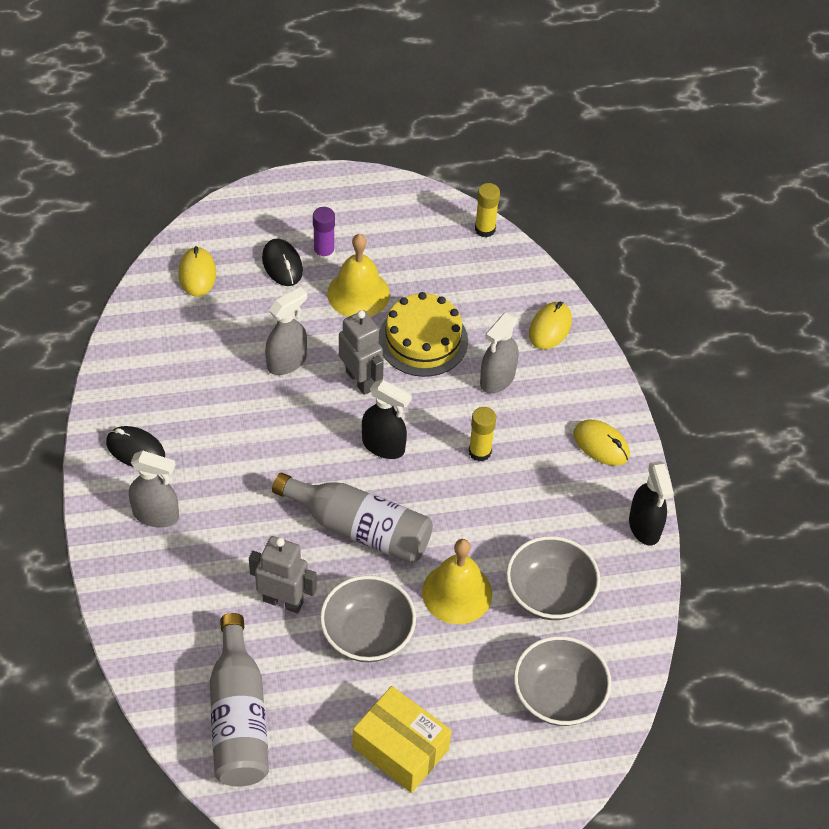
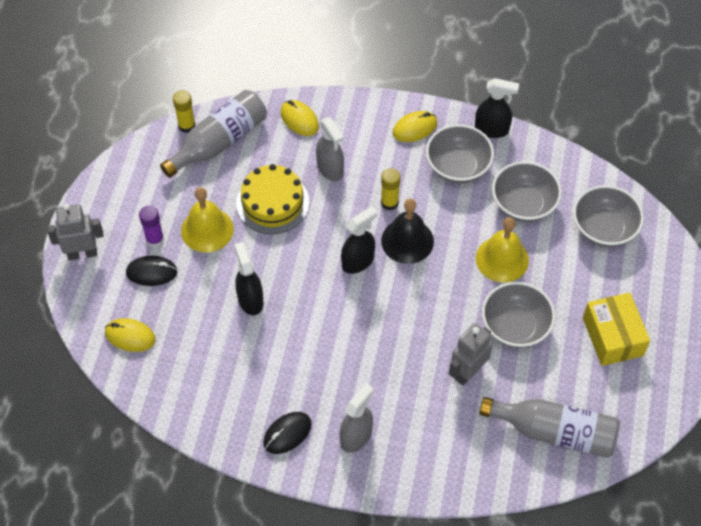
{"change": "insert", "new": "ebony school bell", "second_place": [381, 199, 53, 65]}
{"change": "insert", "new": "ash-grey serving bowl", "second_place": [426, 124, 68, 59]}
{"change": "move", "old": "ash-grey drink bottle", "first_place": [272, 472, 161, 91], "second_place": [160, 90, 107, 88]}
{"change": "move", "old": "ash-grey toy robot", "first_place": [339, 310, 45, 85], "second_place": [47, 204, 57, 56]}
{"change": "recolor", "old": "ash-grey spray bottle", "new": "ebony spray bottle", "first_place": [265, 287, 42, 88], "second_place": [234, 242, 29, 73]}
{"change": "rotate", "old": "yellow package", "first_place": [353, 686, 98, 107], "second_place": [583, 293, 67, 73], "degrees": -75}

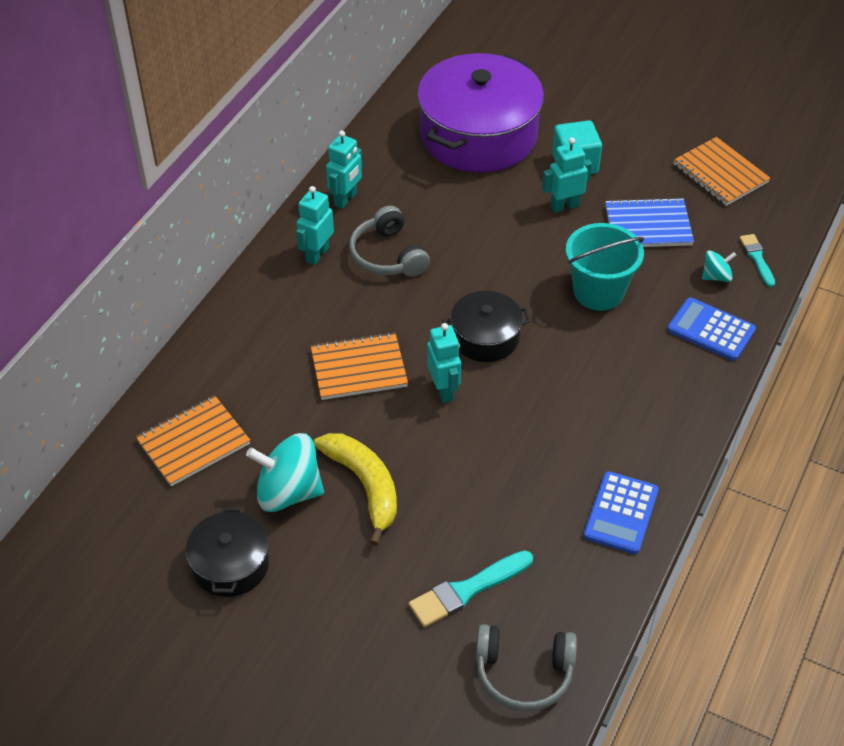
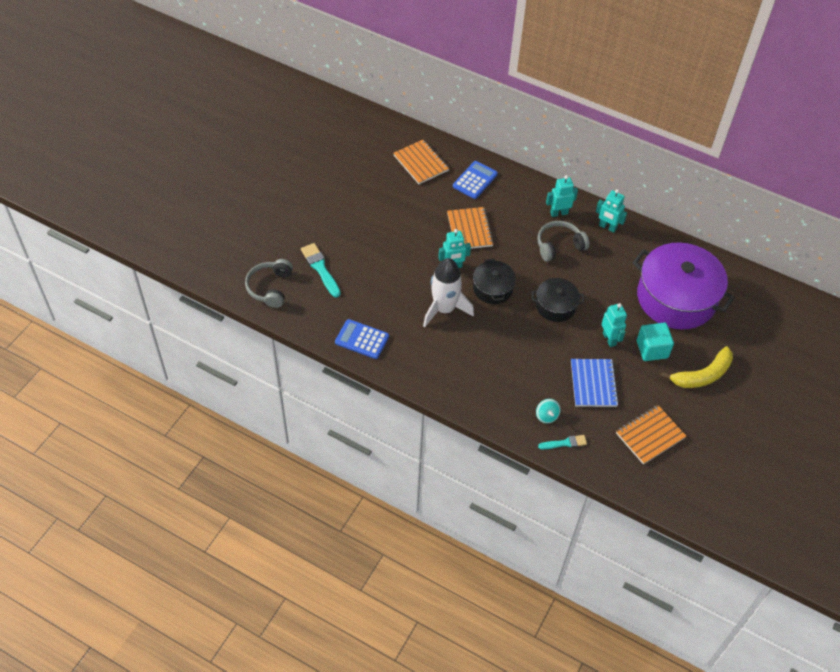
{"change": "delete", "old": "aqua spinning top", "first_place": [246, 433, 78, 79]}
{"change": "delete", "old": "aqua pail", "first_place": [566, 223, 78, 88]}
{"change": "insert", "new": "snow-white spaceship", "second_place": [423, 258, 51, 69]}
{"change": "move", "old": "ebony cooking pot", "first_place": [186, 508, 83, 89], "second_place": [532, 278, 52, 44]}
{"change": "move", "old": "yellow banana", "first_place": [314, 433, 83, 113], "second_place": [660, 346, 73, 42]}
{"change": "move", "old": "royal blue adding machine", "first_place": [667, 298, 89, 63], "second_place": [453, 161, 45, 38]}
{"change": "rotate", "old": "aqua toy robot", "first_place": [296, 186, 38, 79], "second_place": [546, 175, 32, 42], "degrees": -45}

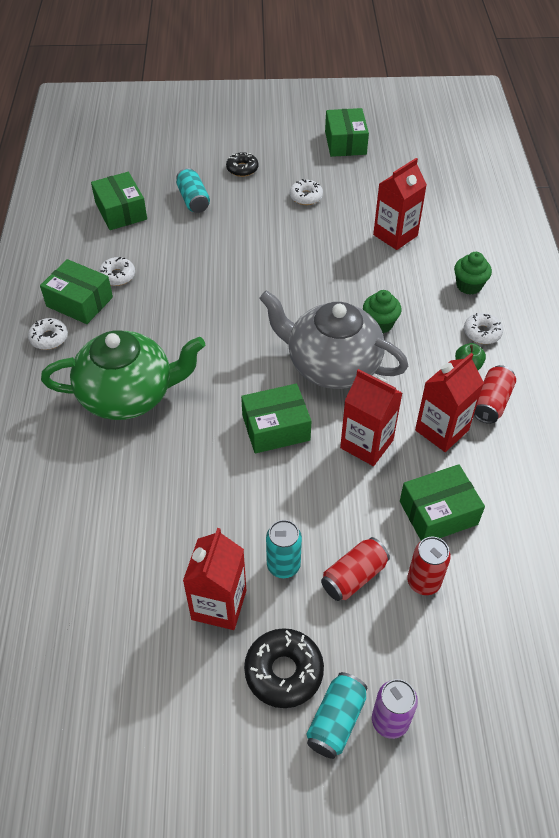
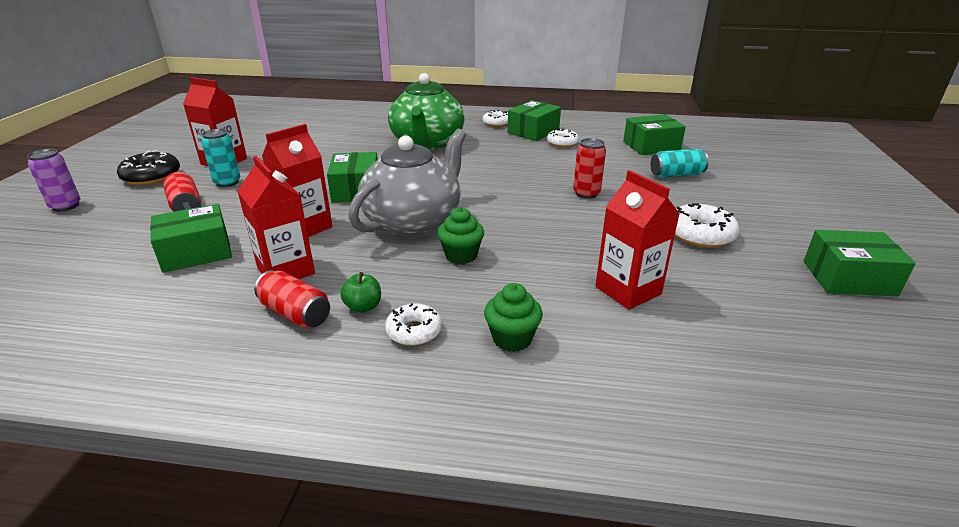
{"change": "delete", "old": "ebony glazed donut", "first_place": [226, 152, 32, 25]}
{"change": "delete", "old": "aqua can", "first_place": [306, 672, 61, 87]}
{"change": "move", "old": "scarlet can", "first_place": [407, 537, 44, 58], "second_place": [573, 138, 33, 61]}
{"change": "rotate", "old": "green package", "first_place": [400, 464, 85, 77], "second_place": [150, 204, 82, 69], "degrees": 75}
{"change": "resize", "old": "snow-white glazed donut", "first_place": [290, 179, 33, 26], "second_place": [675, 203, 65, 45], "factor": 1.53}

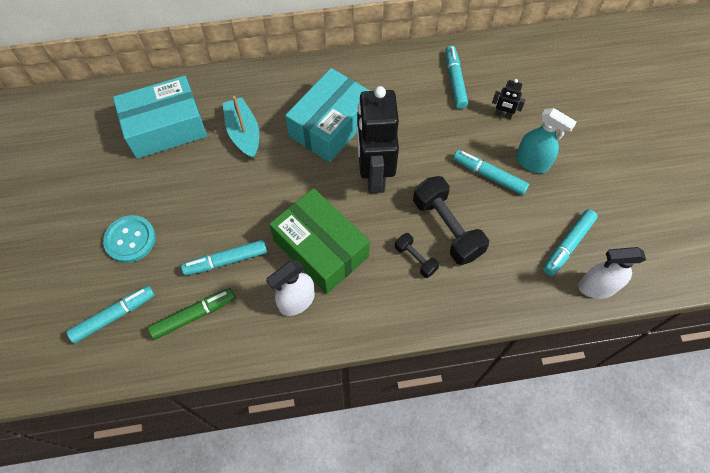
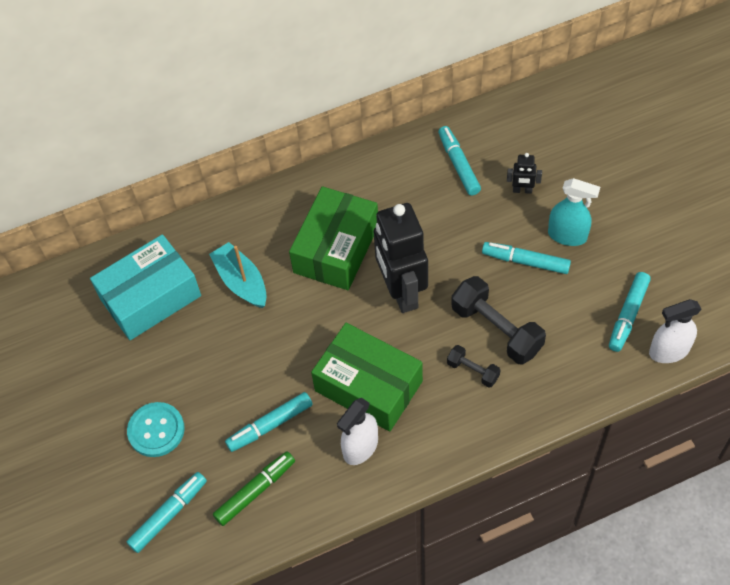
{"change": "recolor", "old": "aqua package", "new": "green package", "first_place": [285, 68, 85, 94], "second_place": [289, 186, 89, 104]}

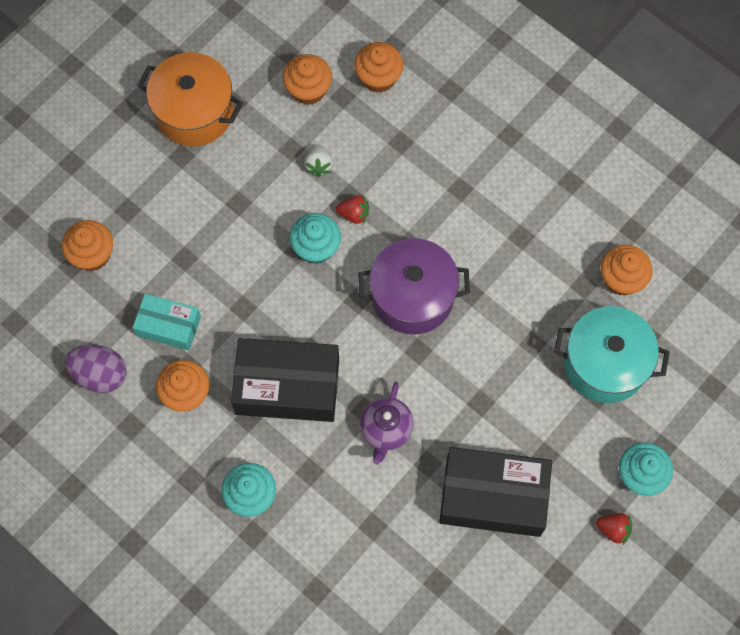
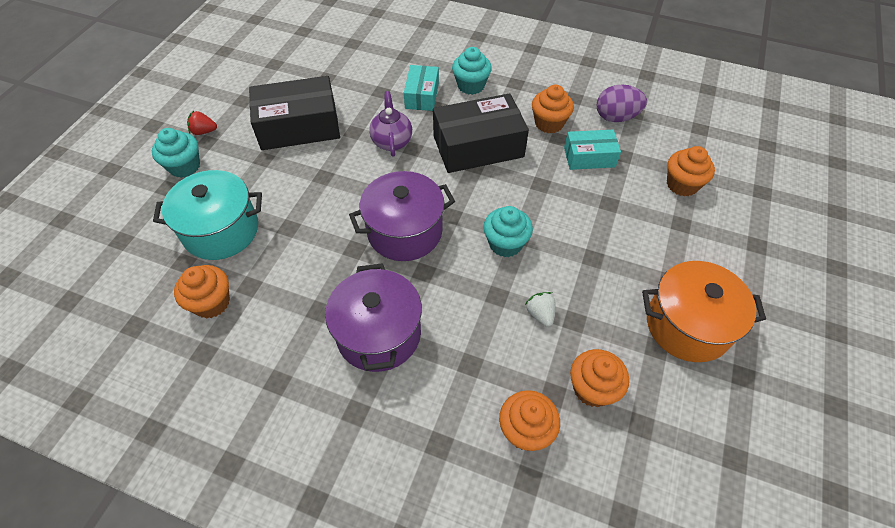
{"change": "delete", "old": "scarlet toy strawberry", "first_place": [336, 195, 33, 29]}
{"change": "insert", "new": "royal purple cooking pot", "second_place": [325, 263, 97, 109]}
{"change": "insert", "new": "aqua package", "second_place": [404, 65, 35, 46]}

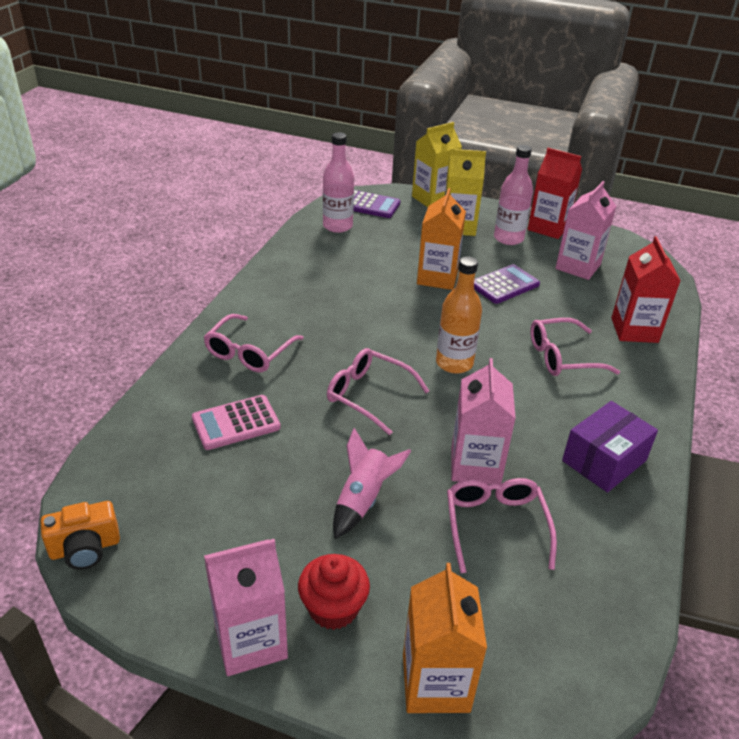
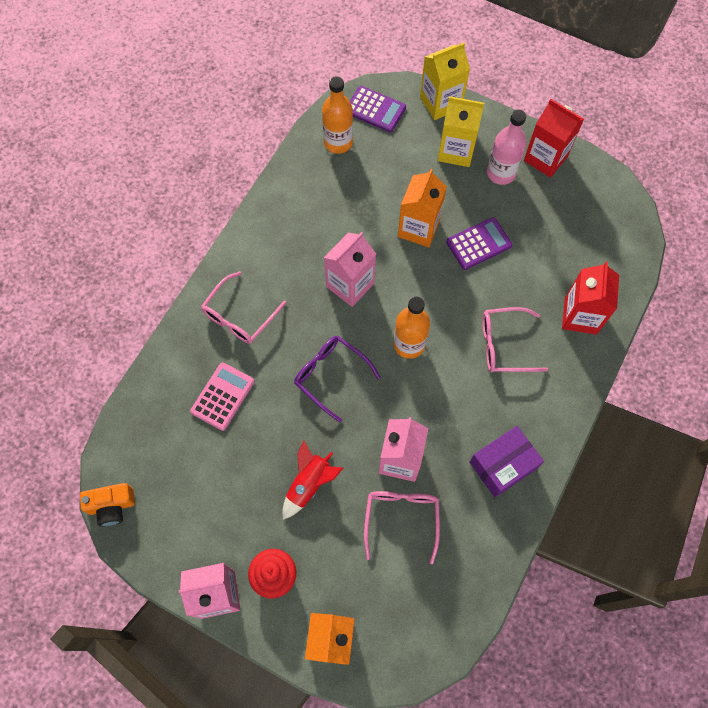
{"change": "move", "old": "pink carton", "first_place": [555, 181, 61, 99], "second_place": [324, 232, 52, 75]}
{"change": "recolor", "old": "pink drink bottle", "new": "bright orange drink bottle", "first_place": [323, 132, 31, 101], "second_place": [322, 76, 31, 78]}
{"change": "recolor", "old": "pink glasses", "new": "royal purple glasses", "first_place": [327, 348, 102, 87], "second_place": [294, 336, 87, 86]}
{"change": "recolor", "old": "pink spaceship", "new": "scarlet spaceship", "first_place": [333, 428, 78, 111], "second_place": [282, 441, 61, 79]}
{"change": "rotate", "old": "pink adding machine", "first_place": [192, 395, 89, 55], "second_place": [190, 362, 64, 69], "degrees": 135}

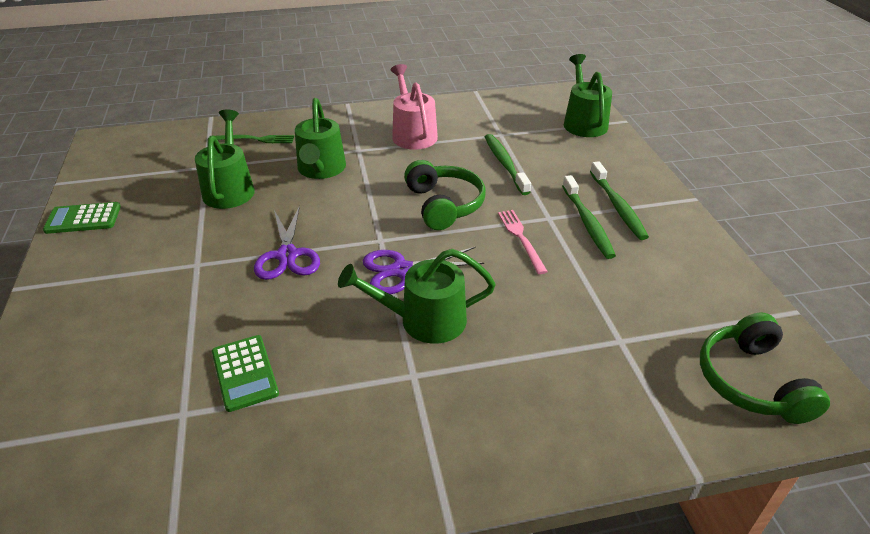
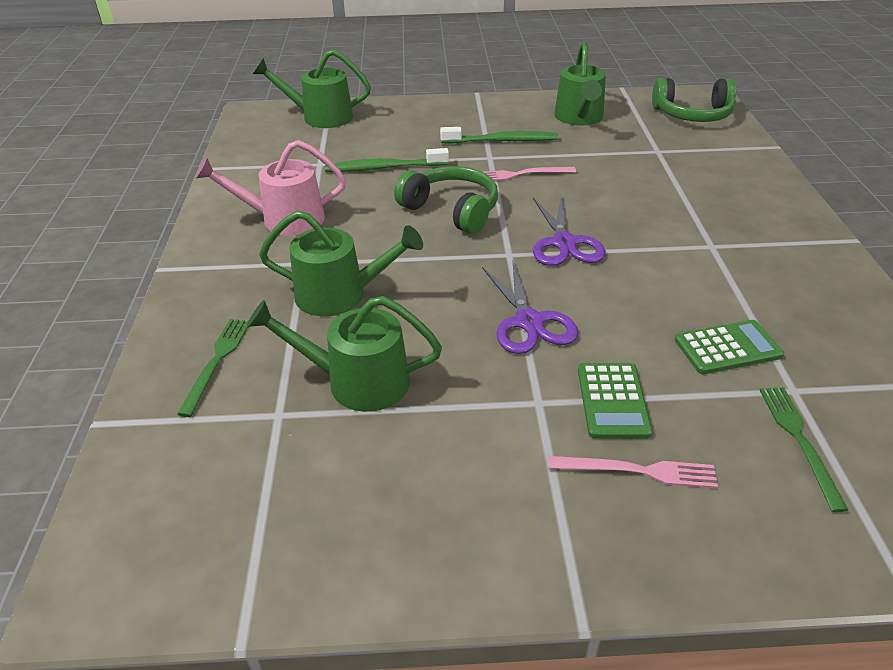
{"change": "delete", "old": "green dental brush", "first_place": [590, 161, 59, 79]}
{"change": "insert", "new": "pink fork", "second_place": [549, 456, 169, 32]}
{"change": "insert", "new": "green fork", "second_place": [759, 387, 89, 125]}
{"change": "move", "old": "green adding machine", "first_place": [43, 202, 78, 32], "second_place": [578, 363, 75, 76]}
{"change": "move", "old": "green watering pot", "first_place": [338, 249, 158, 95], "second_place": [554, 41, 52, 85]}
{"change": "rotate", "old": "royal purple scissors", "first_place": [254, 206, 66, 74], "second_place": [482, 262, 96, 92], "degrees": 75}
{"change": "rotate", "old": "green headphones", "first_place": [404, 160, 82, 70], "second_place": [394, 166, 104, 68], "degrees": 45}

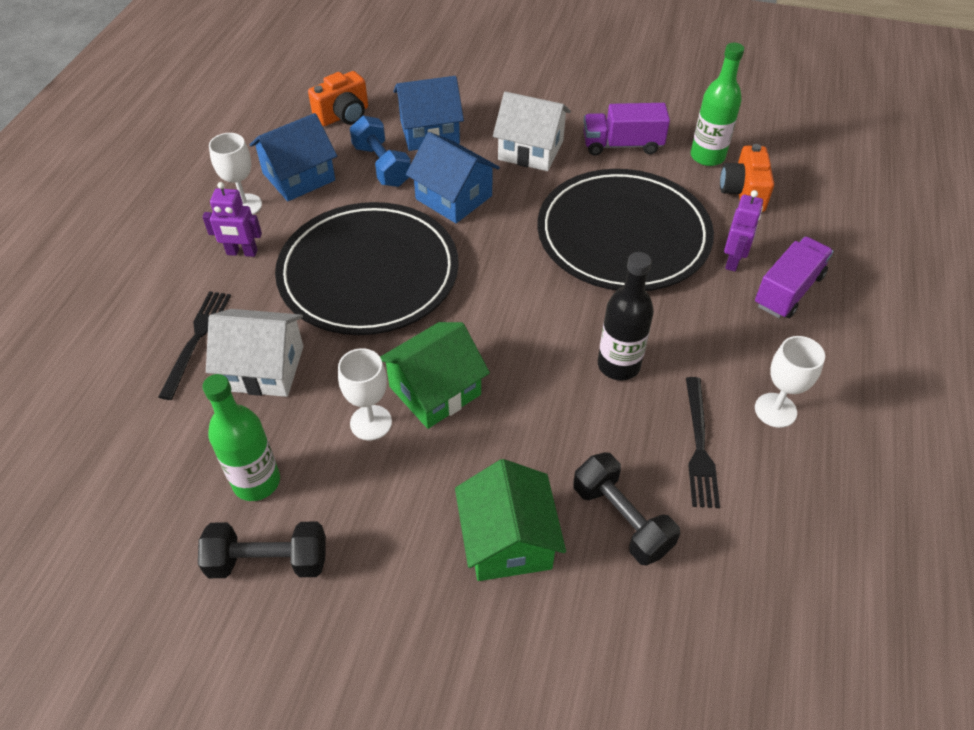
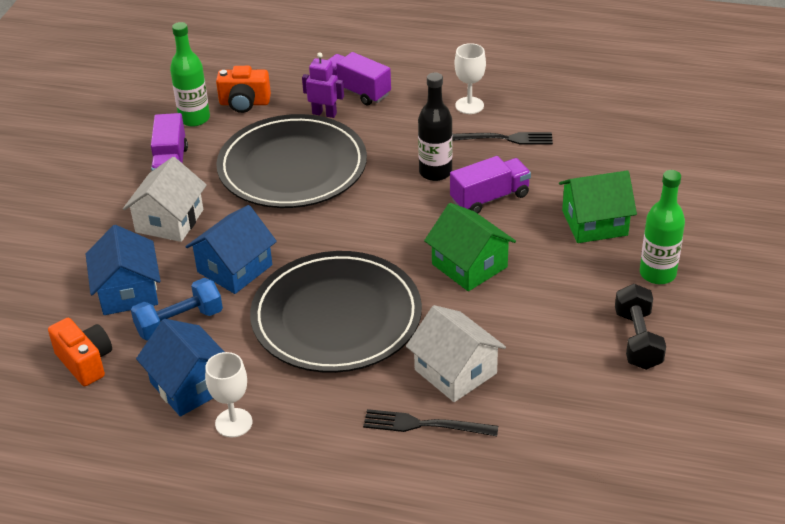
{"change": "delete", "old": "royal purple toy robot", "first_place": [202, 182, 60, 75]}
{"change": "delete", "old": "snow-white goblet", "first_place": [338, 348, 54, 92]}
{"change": "delete", "old": "ebony hand weight", "first_place": [573, 452, 107, 114]}
{"change": "insert", "new": "royal purple truck", "second_place": [450, 156, 81, 58]}
{"change": "move", "old": "green drink bottle", "first_place": [202, 374, 78, 127], "second_place": [640, 170, 45, 114]}
{"change": "rotate", "old": "snow-white toy house", "first_place": [206, 309, 97, 88], "second_place": [406, 305, 100, 97], "degrees": -45}

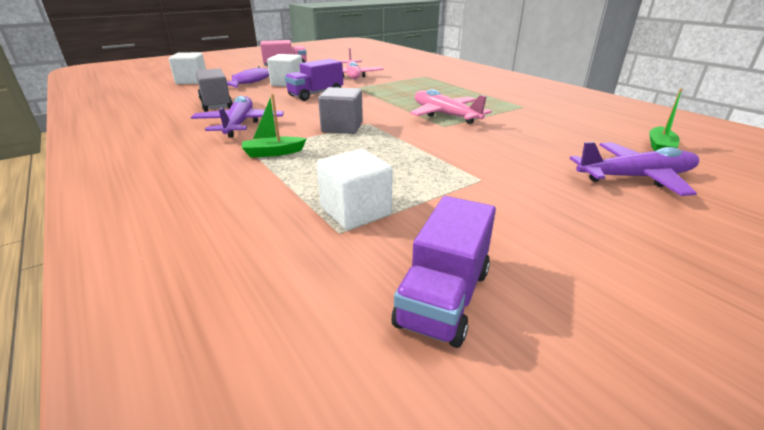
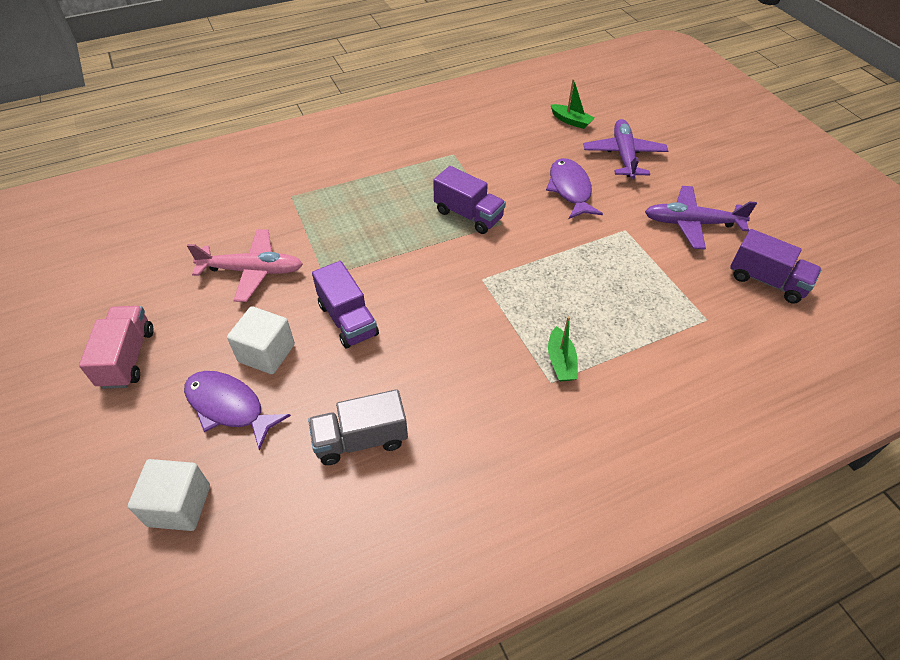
{"change": "delete", "old": "snow-white cube", "first_place": [317, 149, 76, 81]}
{"change": "delete", "old": "ash-grey cube", "first_place": [318, 87, 45, 47]}
{"change": "insert", "new": "royal purple fish figure", "second_place": [546, 158, 57, 61]}
{"change": "move", "old": "royal purple aeroplane", "first_place": [191, 96, 93, 42], "second_place": [645, 186, 112, 64]}
{"change": "replace", "old": "pink aeroplane", "new": "royal purple truck", "first_place": [410, 89, 82, 35], "second_place": [433, 166, 73, 68]}

